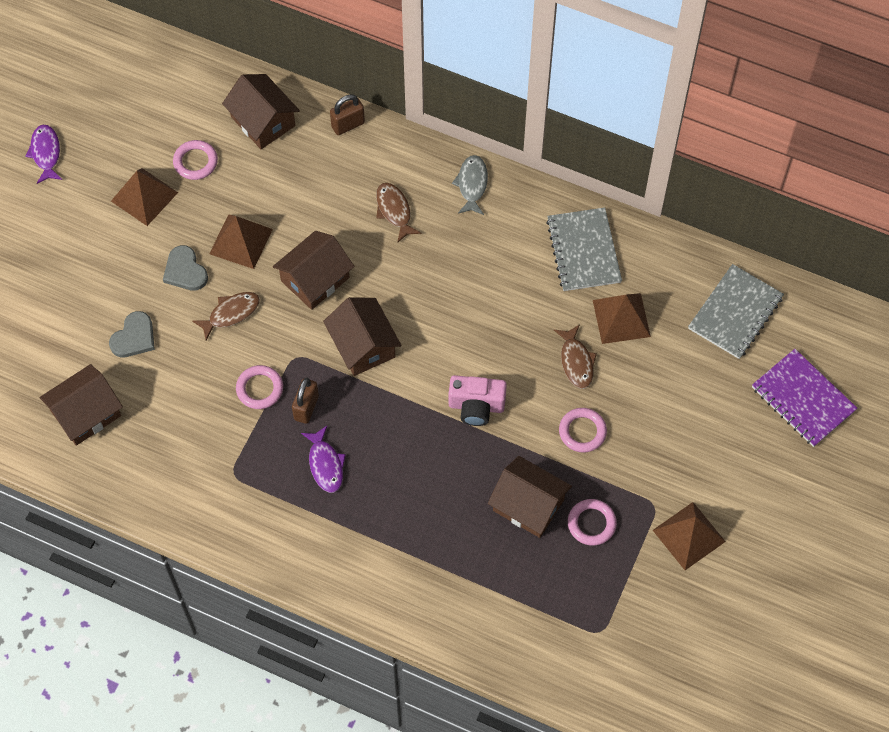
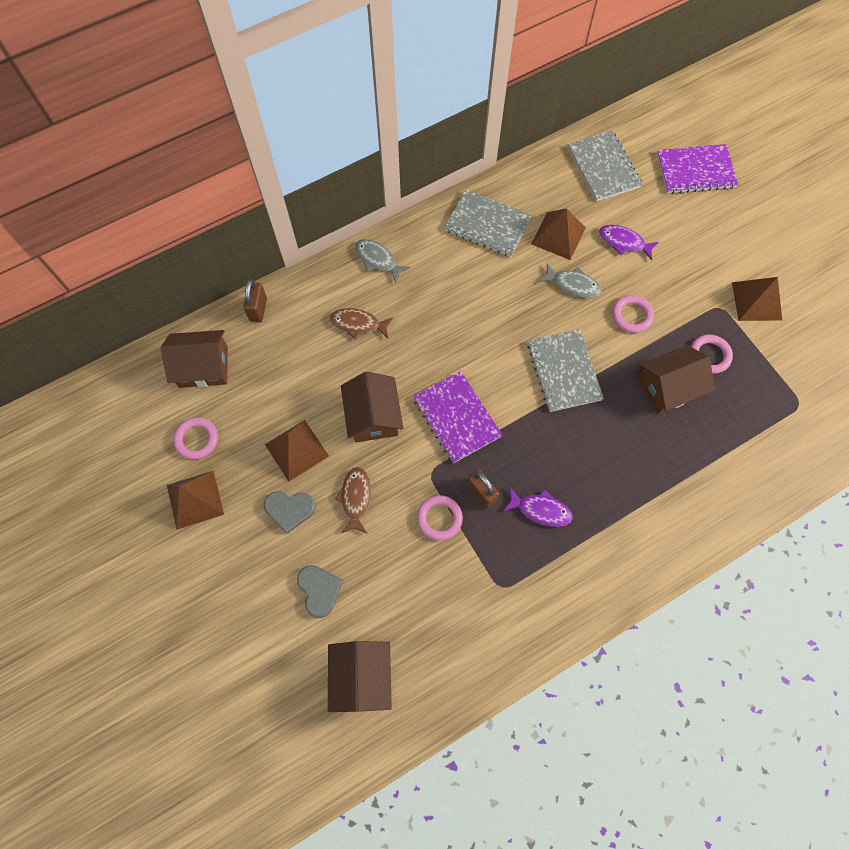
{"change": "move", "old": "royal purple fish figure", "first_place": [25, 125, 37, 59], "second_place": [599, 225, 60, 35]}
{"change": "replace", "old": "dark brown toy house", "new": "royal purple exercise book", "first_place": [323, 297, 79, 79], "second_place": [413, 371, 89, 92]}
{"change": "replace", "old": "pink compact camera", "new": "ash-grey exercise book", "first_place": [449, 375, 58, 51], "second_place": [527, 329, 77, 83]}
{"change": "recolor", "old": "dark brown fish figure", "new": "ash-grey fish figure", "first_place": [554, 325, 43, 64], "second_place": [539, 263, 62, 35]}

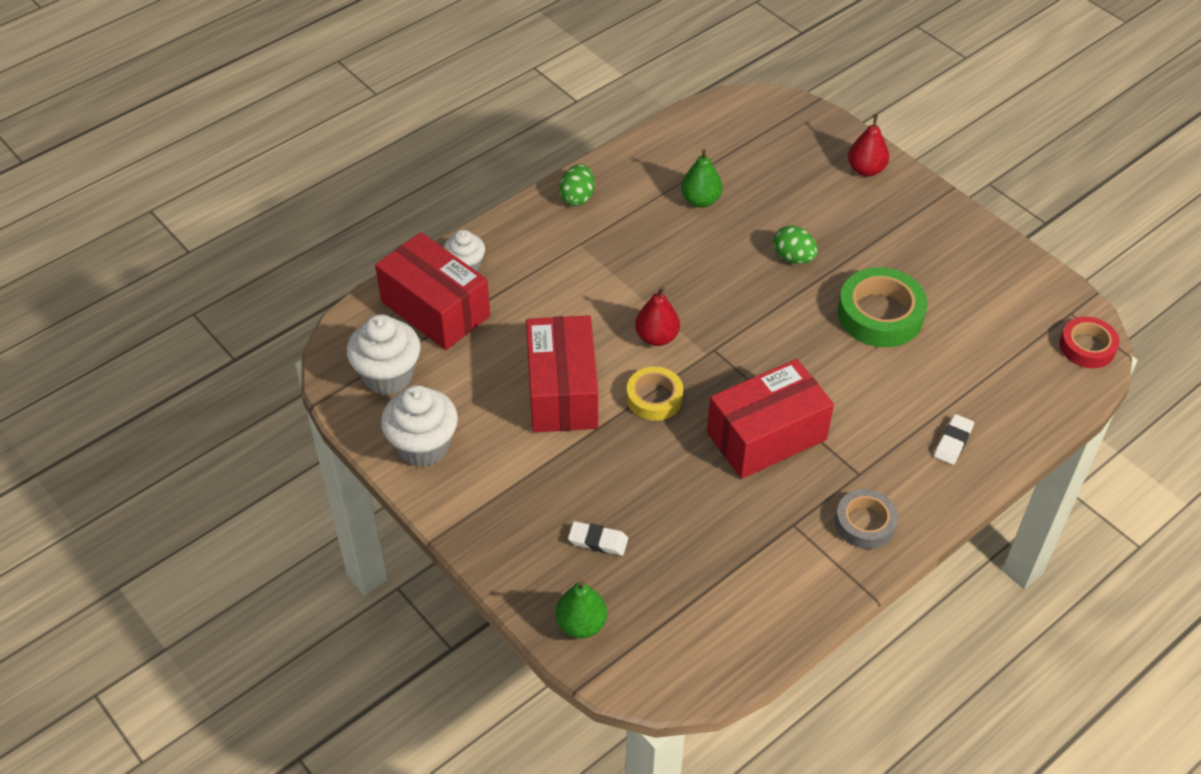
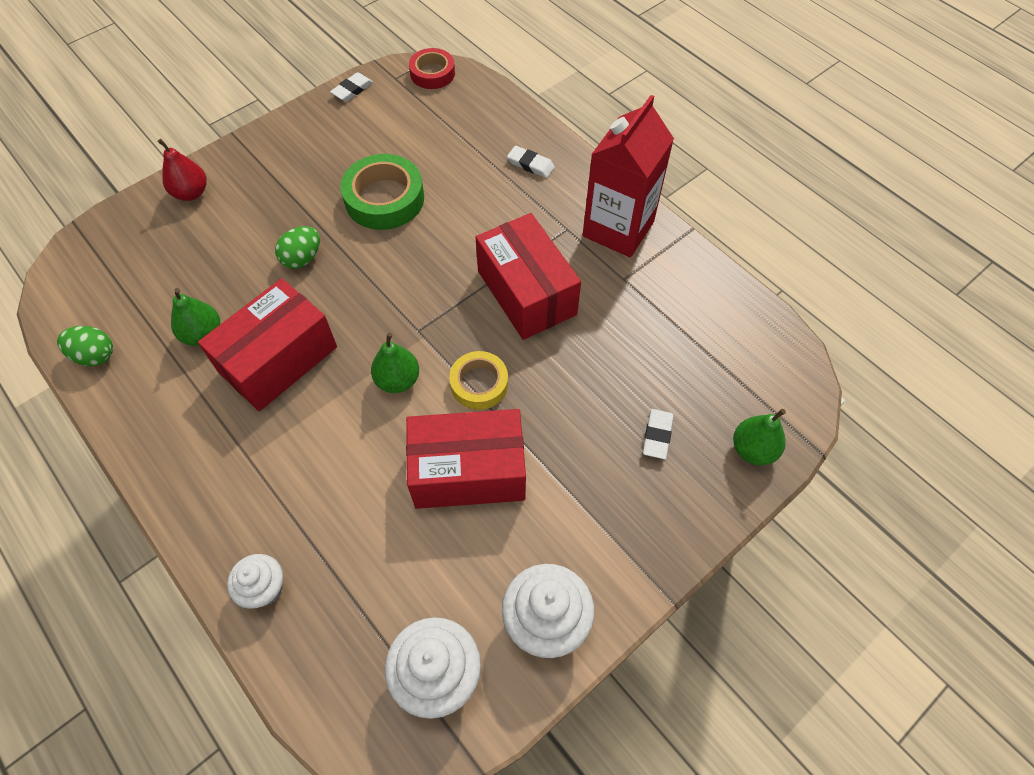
{"change": "insert", "new": "snow-white eraser", "second_place": [330, 72, 43, 30]}
{"change": "move", "old": "scarlet package", "first_place": [375, 232, 115, 118], "second_place": [198, 278, 139, 133]}
{"change": "move", "old": "green toy egg", "first_place": [559, 164, 36, 42], "second_place": [57, 326, 56, 40]}
{"change": "replace", "old": "ash-grey tape", "new": "scarlet carton", "first_place": [835, 489, 63, 60], "second_place": [583, 95, 91, 162]}
{"change": "recolor", "old": "scarlet toy pear", "new": "green toy pear", "first_place": [635, 286, 45, 60], "second_place": [371, 333, 48, 60]}

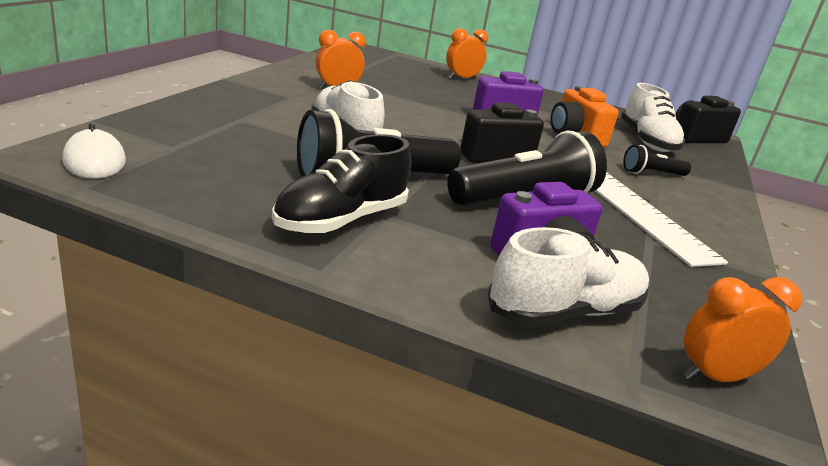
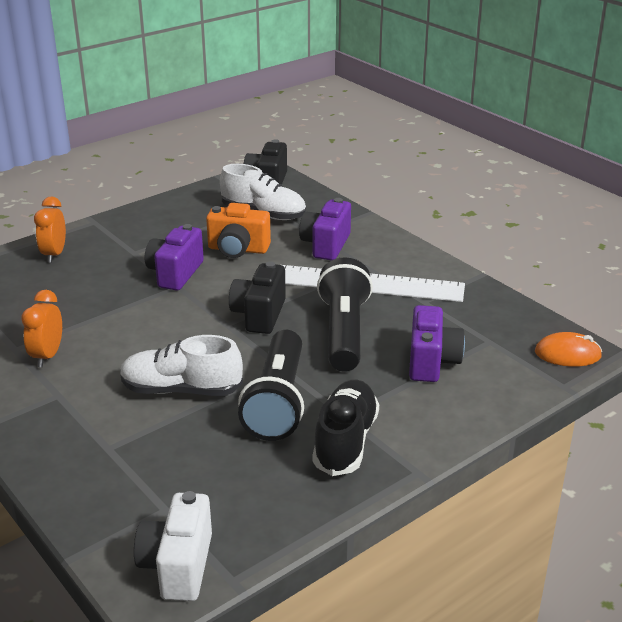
{"change": "delete", "old": "snow-white shoe", "first_place": [488, 227, 161, 100]}
{"change": "replace", "old": "snow-white PC mouse", "new": "snow-white compact camera", "first_place": [62, 123, 64, 56], "second_place": [134, 491, 78, 110]}
{"change": "replace", "old": "ebony torch", "new": "royal purple compact camera", "first_place": [623, 145, 68, 31], "second_place": [299, 198, 52, 62]}
{"change": "replace", "old": "bright orange bedside clock", "new": "bright orange PC mouse", "first_place": [683, 277, 119, 105], "second_place": [535, 332, 67, 35]}
{"change": "rotate", "old": "ebony shoe", "first_place": [272, 134, 139, 100], "second_place": [312, 379, 67, 97], "degrees": -150}

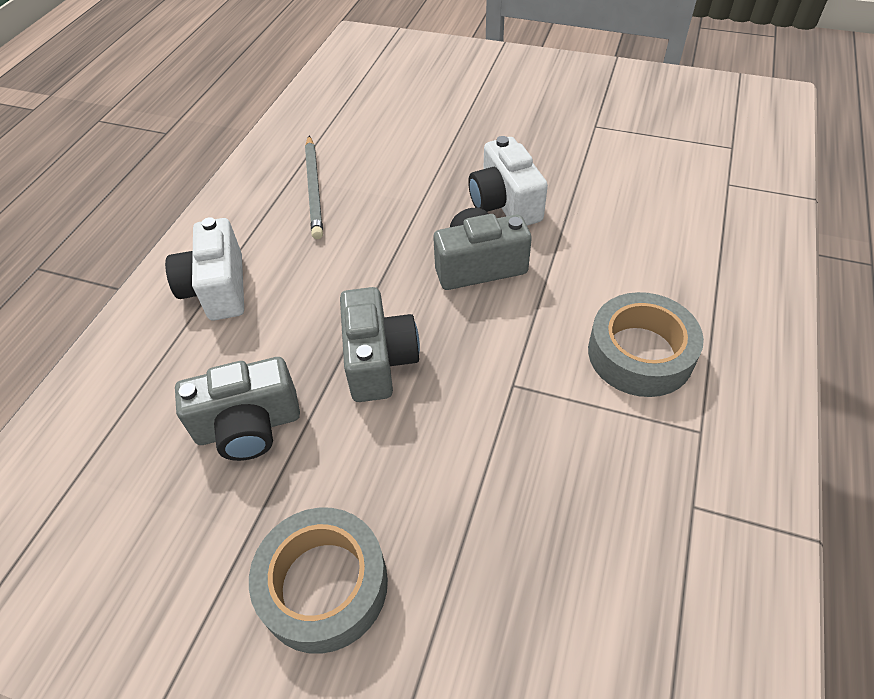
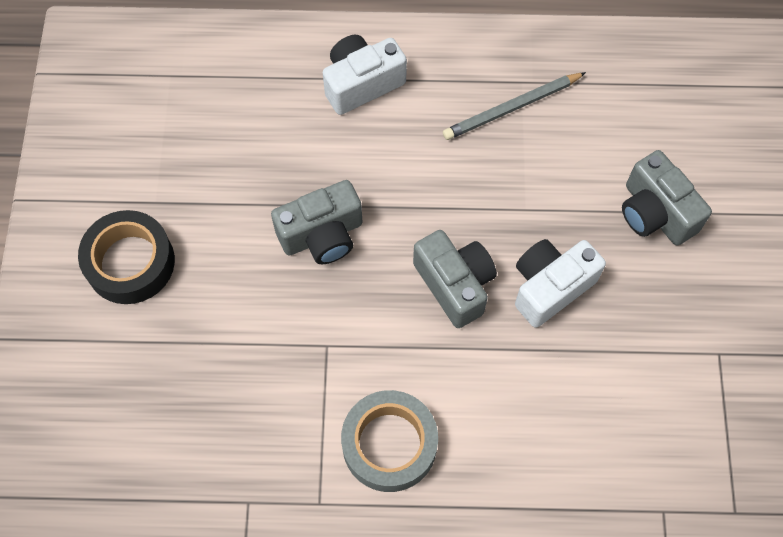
{"change": "move", "old": "ash-grey compact camera", "first_place": [175, 357, 125, 104], "second_place": [622, 150, 90, 96]}
{"change": "recolor", "old": "ash-grey tape", "new": "ebony tape", "first_place": [249, 508, 139, 146], "second_place": [78, 210, 97, 94]}

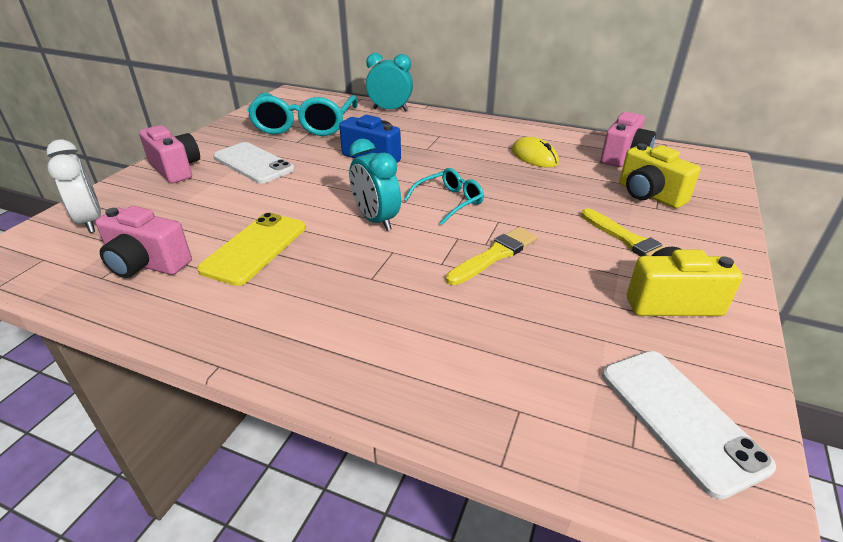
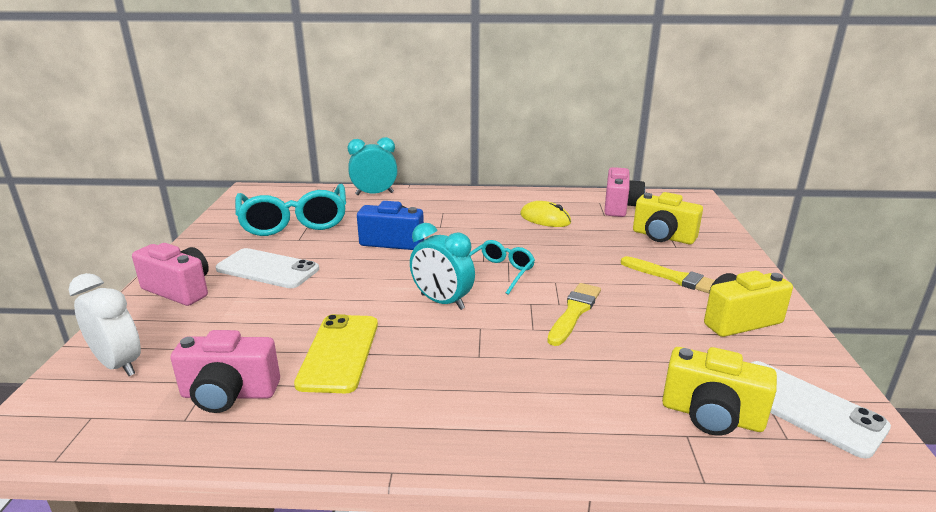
{"change": "insert", "new": "yellow compact camera", "second_place": [662, 347, 115, 88]}

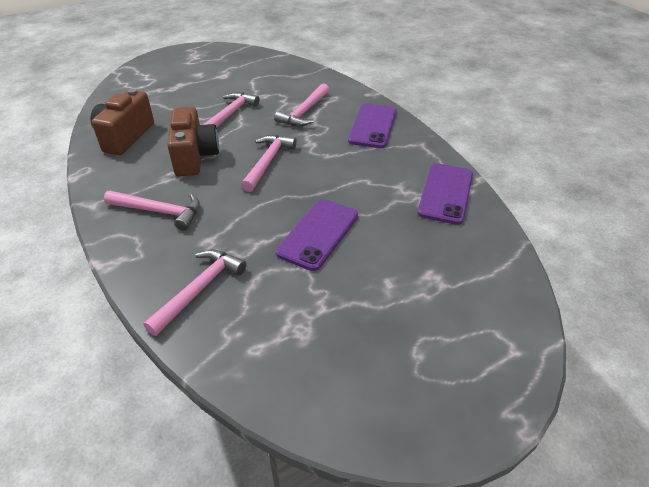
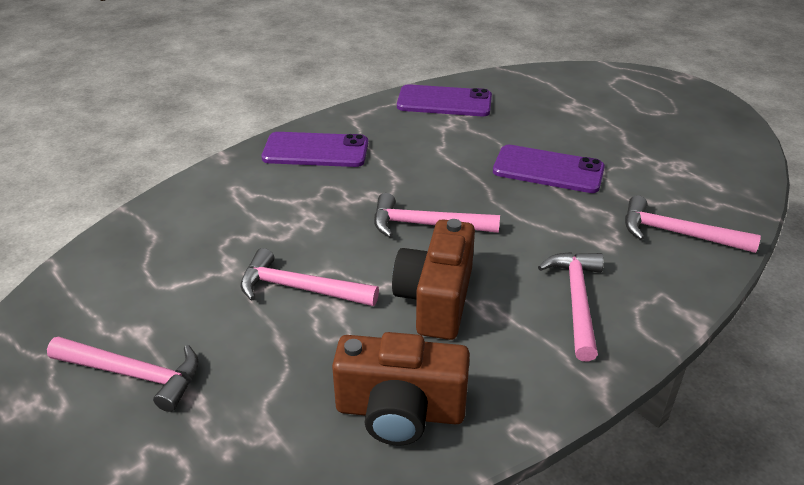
{"change": "move", "old": "pink claw hammer", "first_place": [274, 83, 55, 43], "second_place": [47, 337, 152, 75]}
{"change": "rotate", "old": "dark brown compact camera", "first_place": [167, 107, 52, 70], "second_place": [392, 219, 83, 121], "degrees": -60}

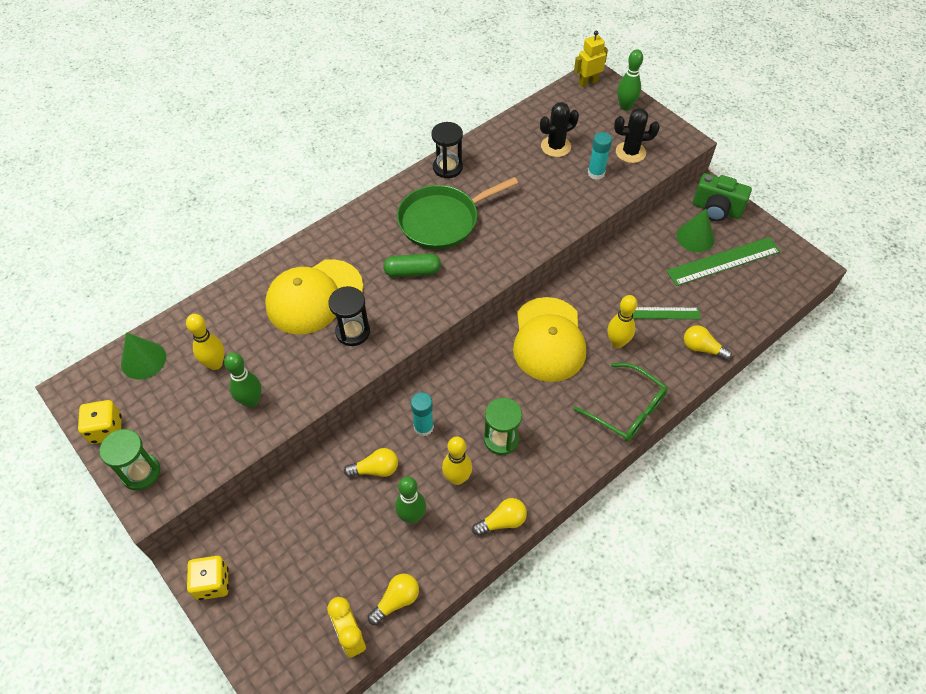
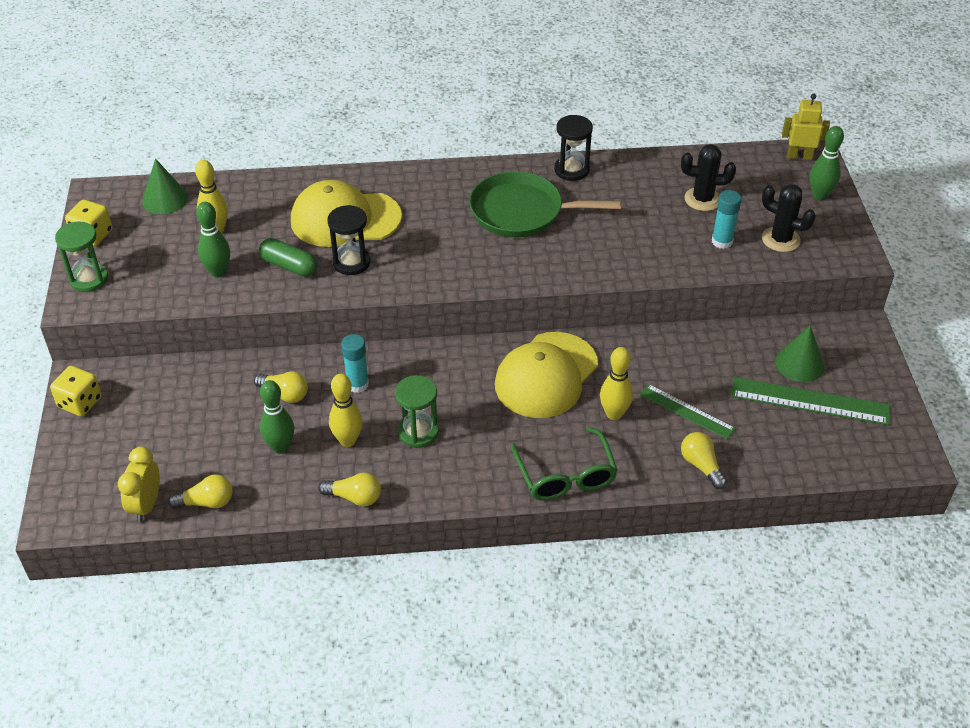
{"change": "delete", "old": "green compact camera", "first_place": [693, 173, 59, 48]}
{"change": "move", "old": "green pill shape", "first_place": [383, 254, 58, 23], "second_place": [259, 238, 59, 39]}

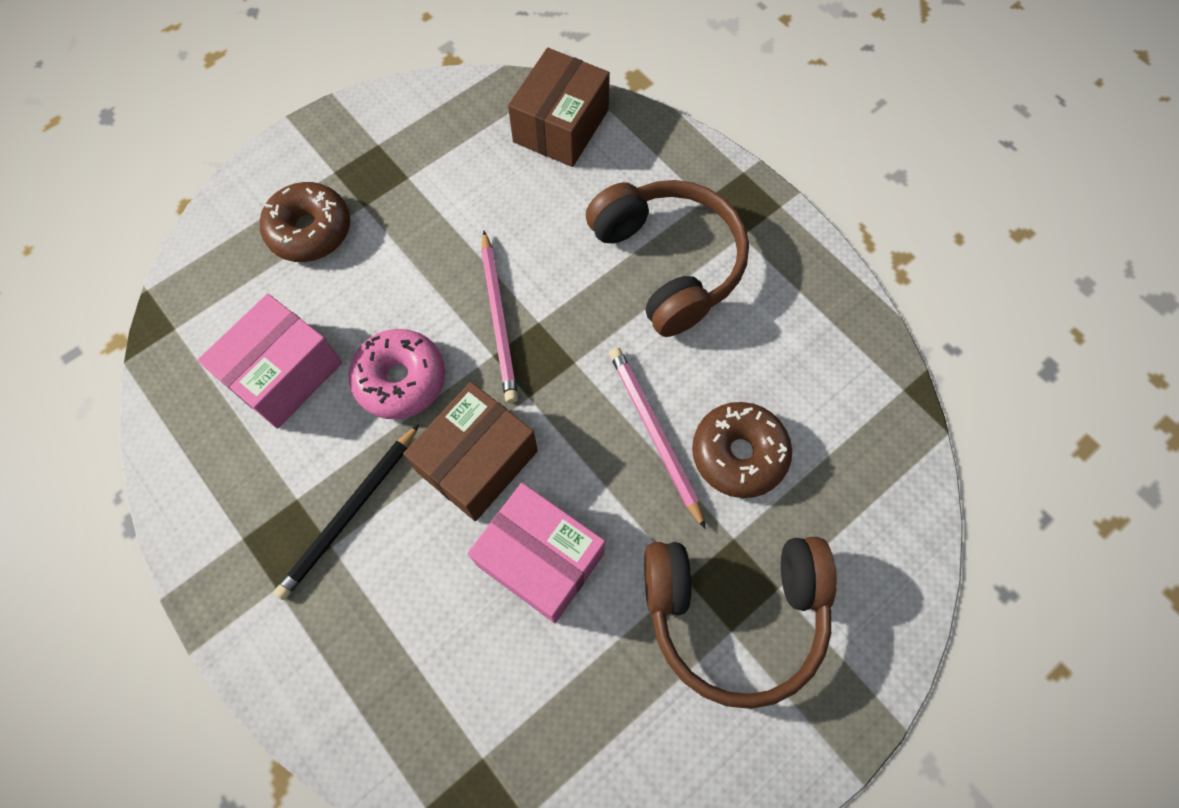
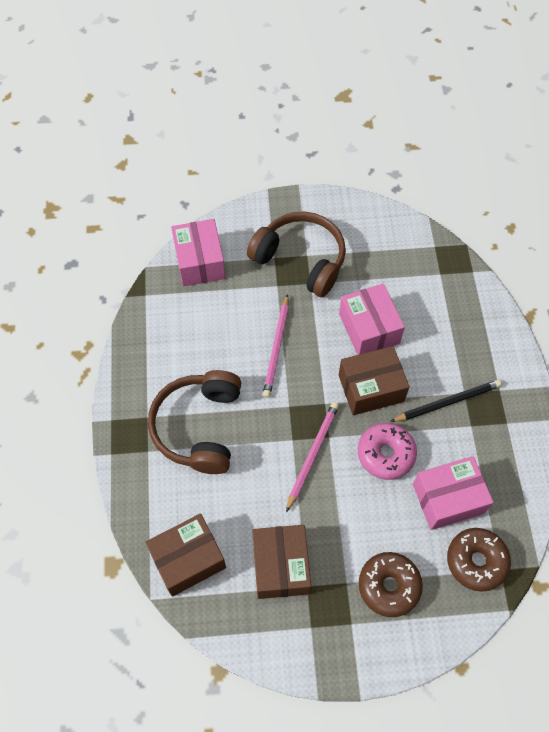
{"change": "insert", "new": "pink package", "second_place": [171, 219, 55, 68]}
{"change": "insert", "new": "dark brown package", "second_place": [252, 525, 59, 74]}
{"change": "move", "old": "dark brown glazed donut", "first_place": [692, 402, 100, 96], "second_place": [447, 528, 64, 64]}

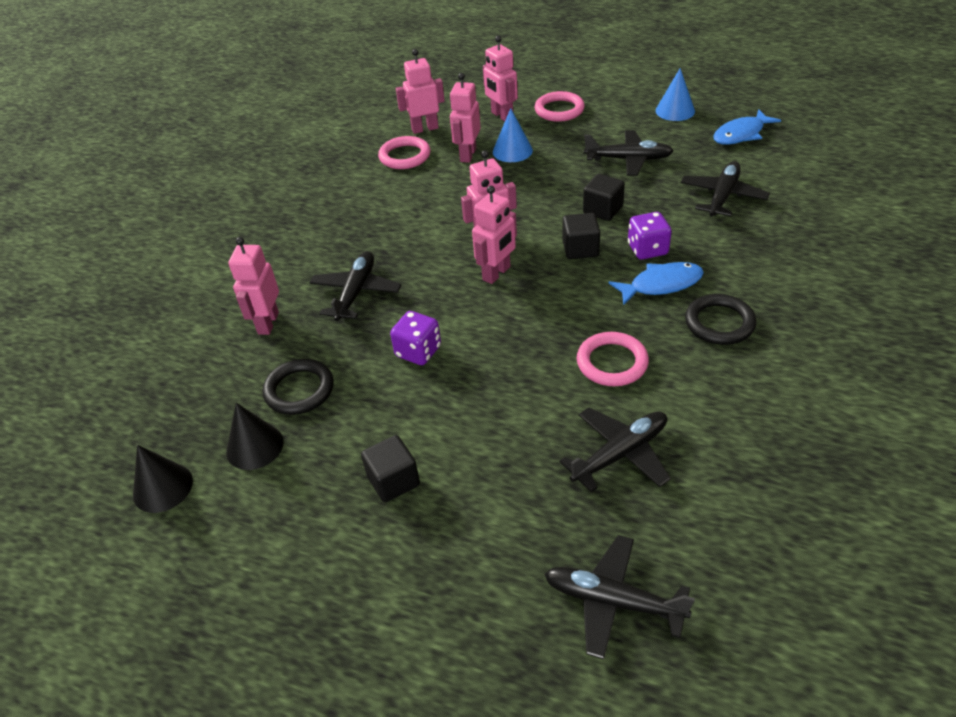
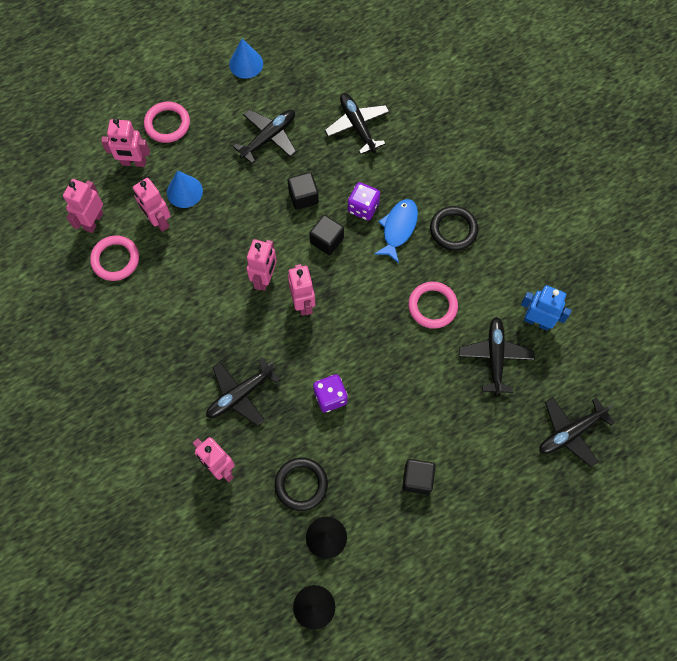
{"change": "delete", "old": "royal blue fish figure", "first_place": [713, 109, 68, 36]}
{"change": "insert", "new": "royal blue toy robot", "second_place": [521, 285, 51, 46]}
{"change": "rotate", "old": "ebony aeroplane", "first_place": [309, 251, 92, 70], "second_place": [206, 357, 74, 69], "degrees": -90}

